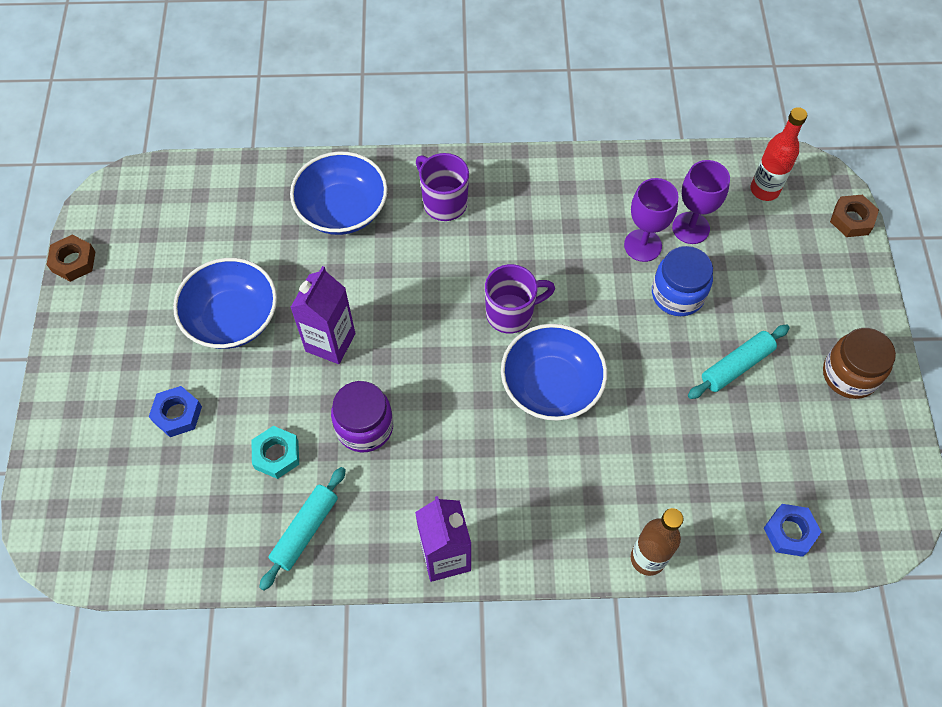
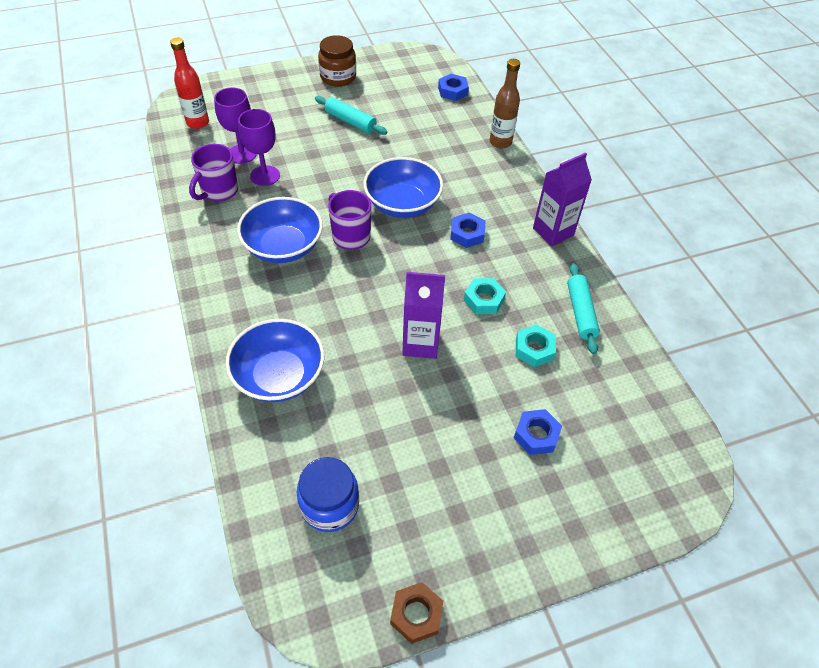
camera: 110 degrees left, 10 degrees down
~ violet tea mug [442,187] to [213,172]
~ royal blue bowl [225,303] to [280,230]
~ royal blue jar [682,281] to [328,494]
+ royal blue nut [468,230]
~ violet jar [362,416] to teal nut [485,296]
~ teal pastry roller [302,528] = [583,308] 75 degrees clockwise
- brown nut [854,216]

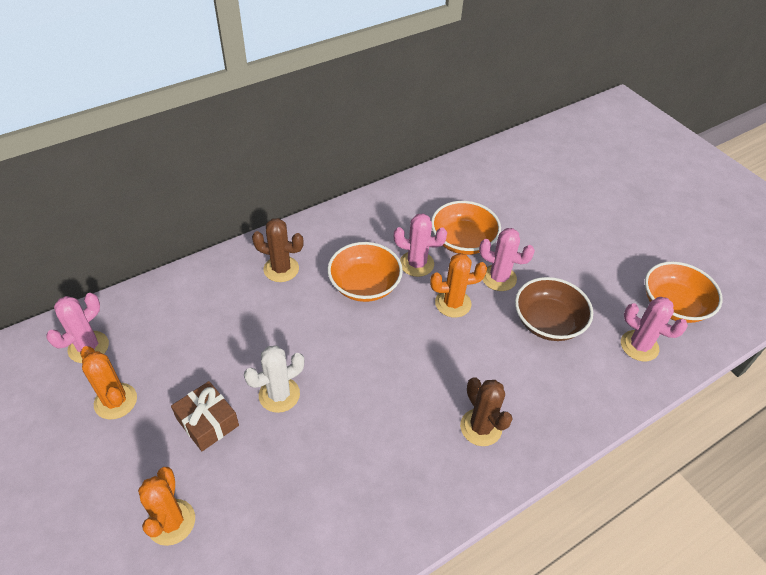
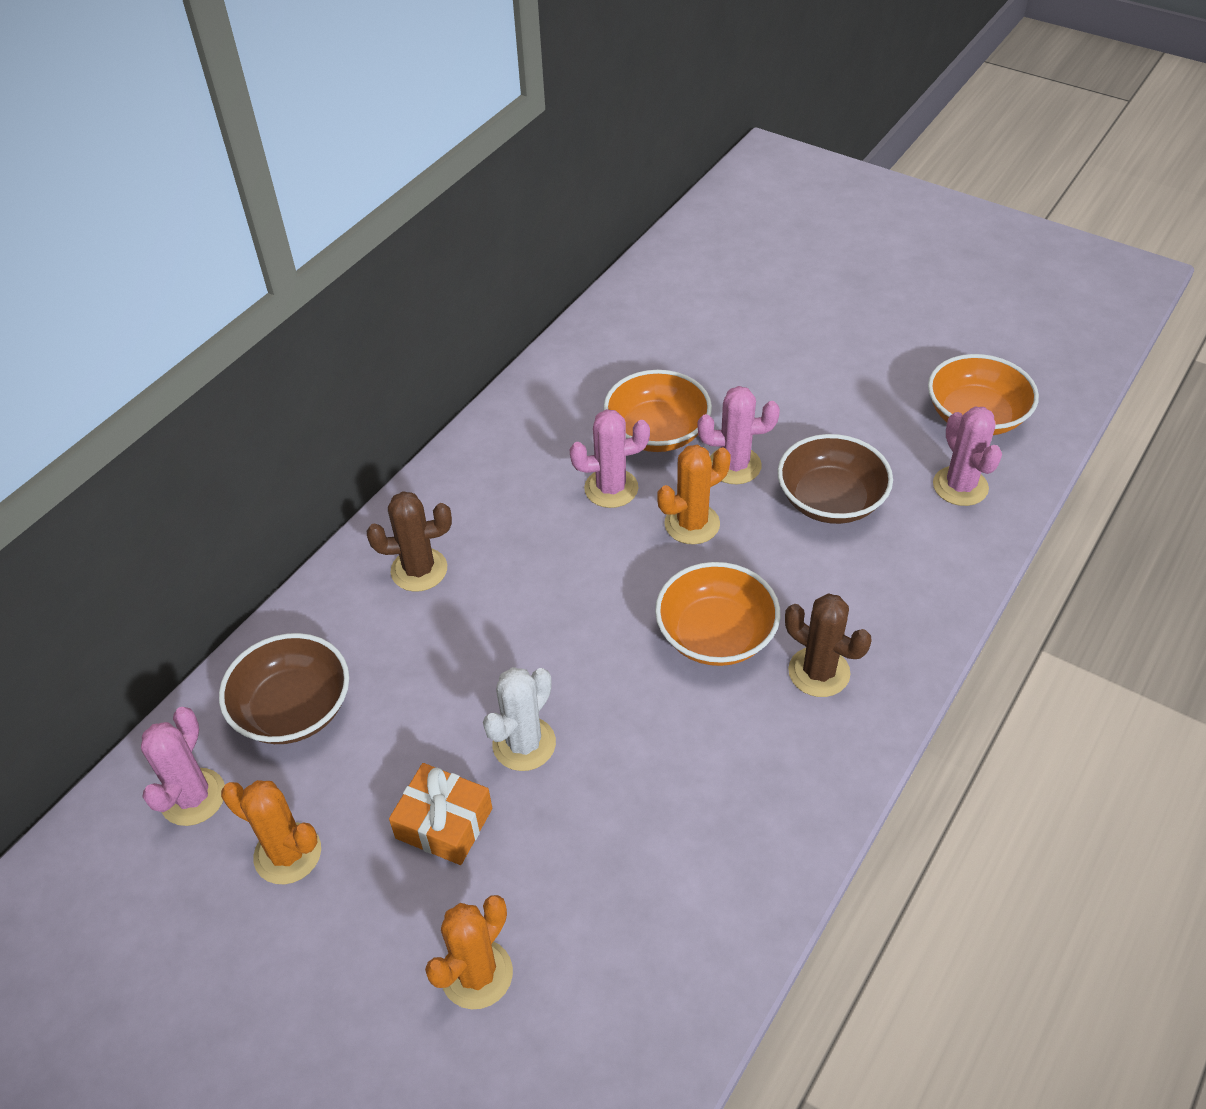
camera: 20 degrees left, 0 degrees up
+ brown bowl [284,688]
~ brown present [205,416] to bright orange present [440,814]
~ bright orange prickly plant [166,506] = [469,952] 60 degrees clockwise
~ bright orange bowl [365,272] to [717,614]
~ rosy prickly plant [654,329] = [967,456] 60 degrees clockwise

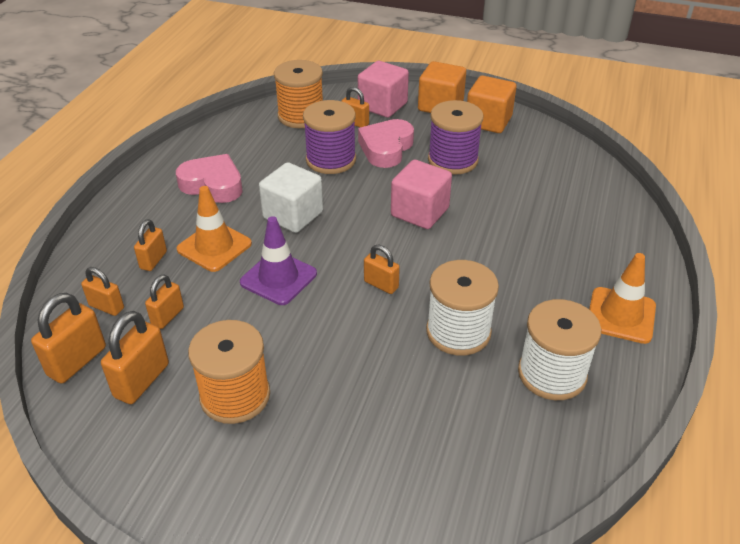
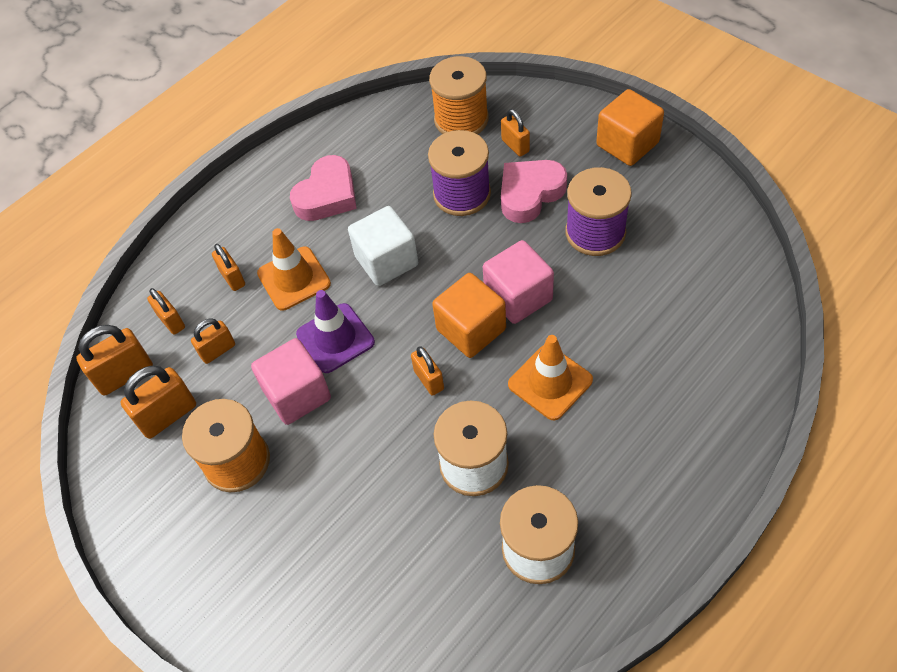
camera: 30 degrees right, 15 degrees up
~ bright orange small lock [150,245] = [228,267] 75 degrees counterclockwise
~ rosy solid cube [383,89] to [291,381]
~ rosy heart [209,178] = [323,188] 75 degrees clockwise
~ bright orange solid cube [492,104] to [469,315]
~ bright orange road cone [622,298] to [550,377]

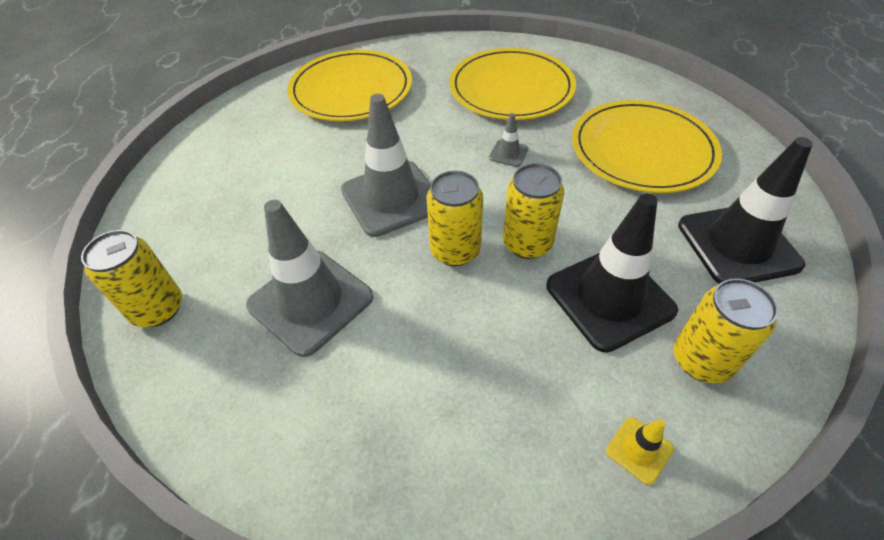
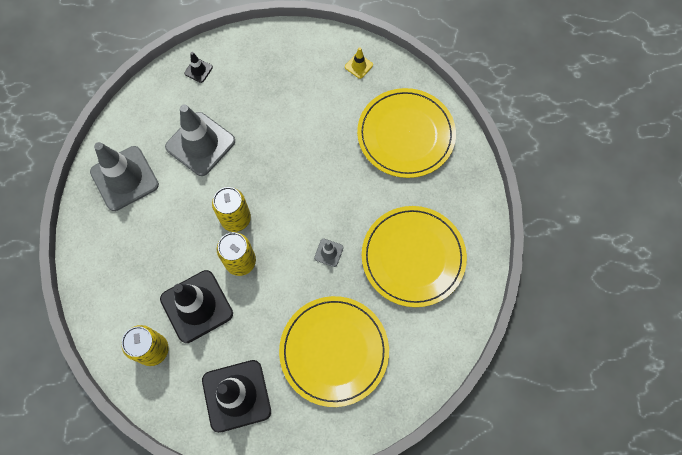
camera: 85 degrees right, 20 degrees up
~ grey road cone [386,165] to [124,176]
~ golden soda can [131,278] to ebony road cone [198,67]
~ golden road cone [640,451] to [359,63]

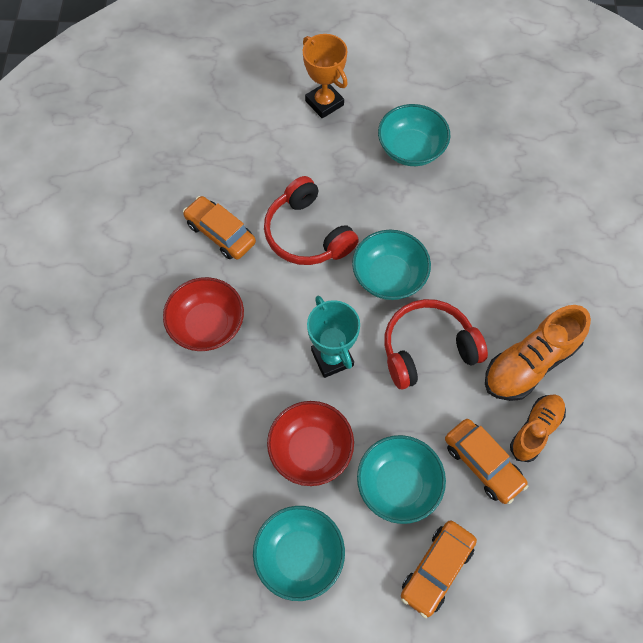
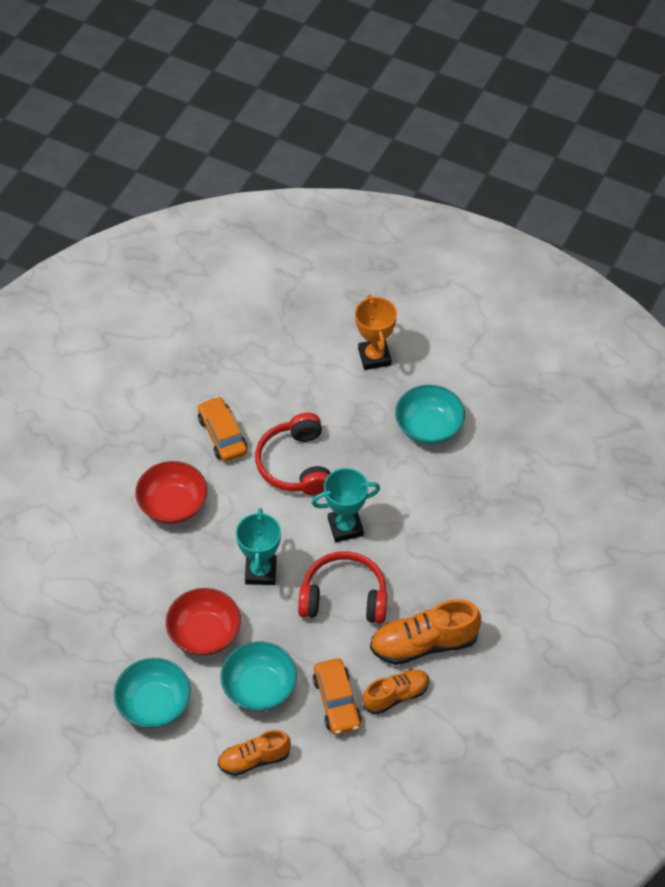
camera: 25 degrees right, 10 degrees down
~ bright orange car [439,569] to bright orange sneaker [254,753]
~ teal bowl [391,265] to teal prize cup [346,505]

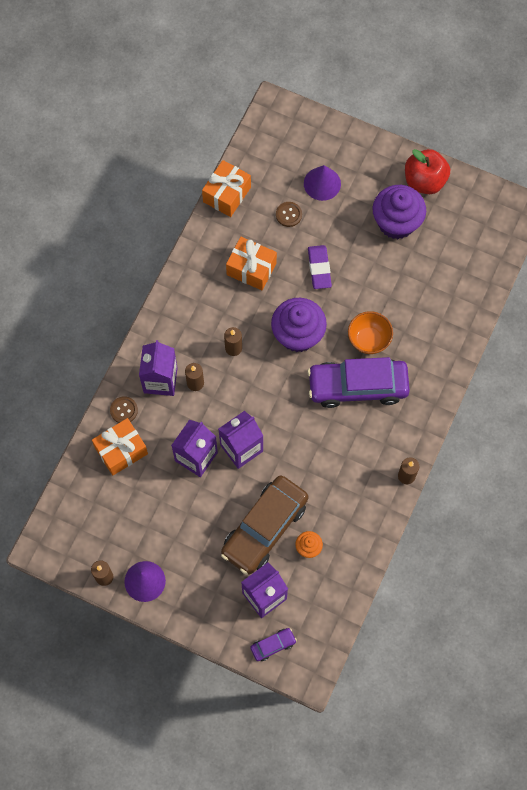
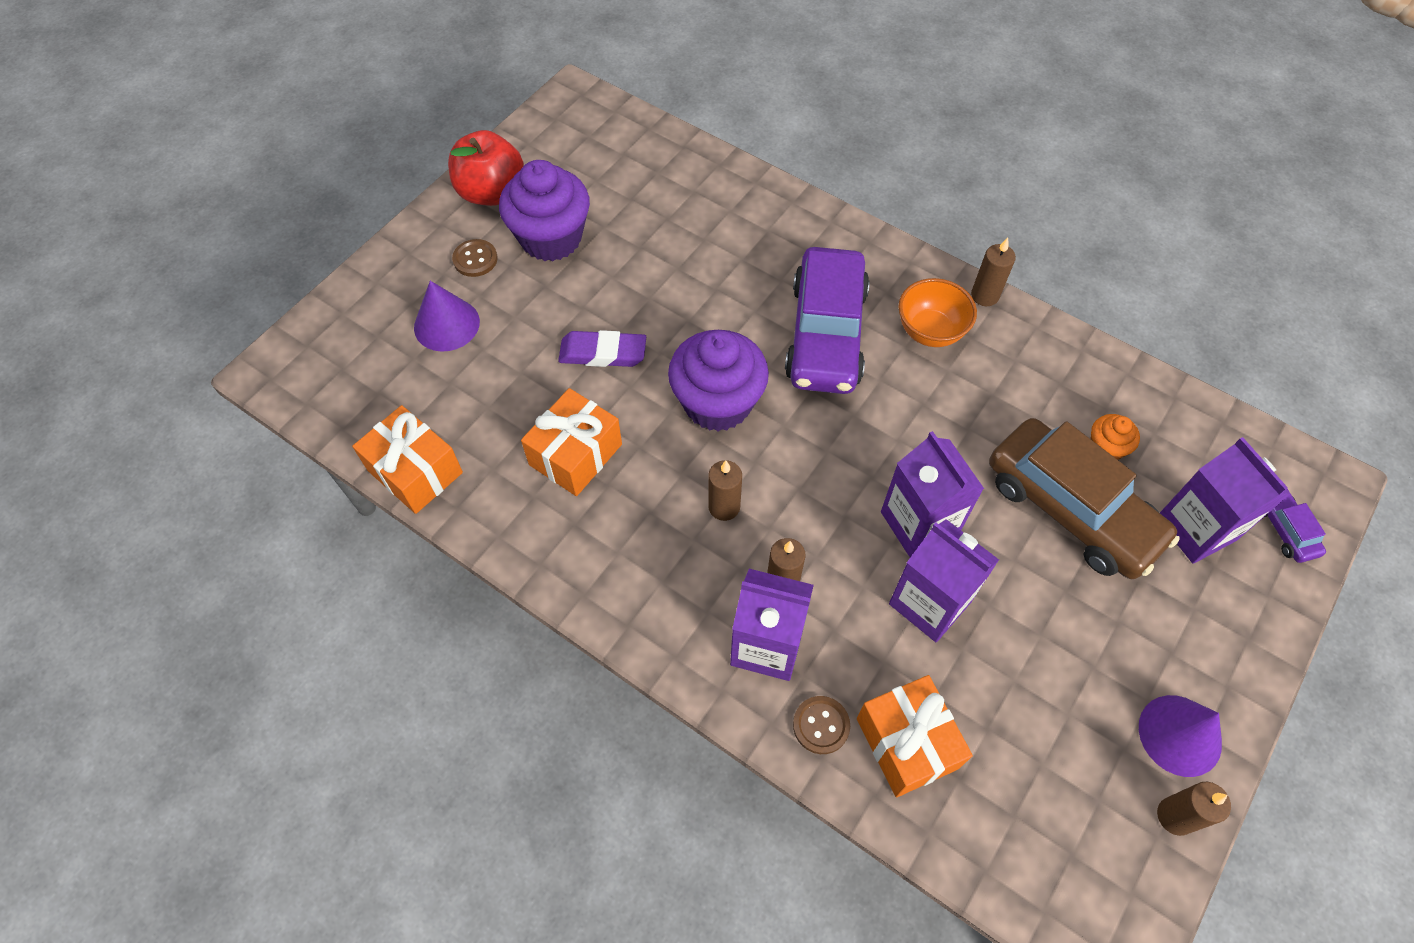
camera: 80 degrees left, 10 degrees down
~ brown shirt button [289,214] to [475,258]
~ bright orange bowl [370,332] to [937,312]

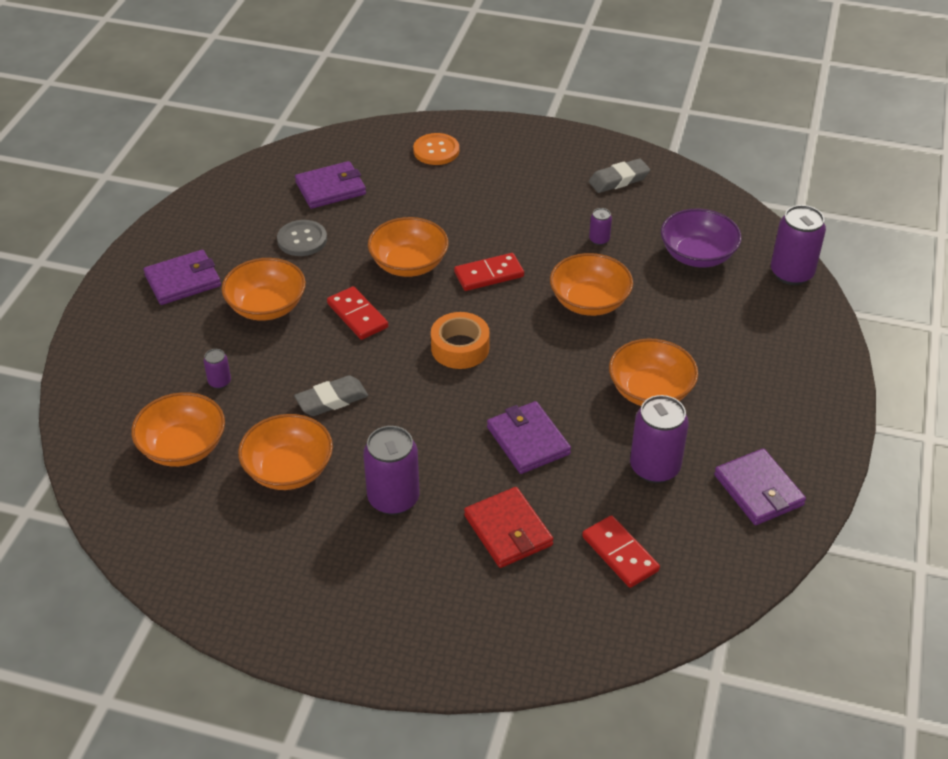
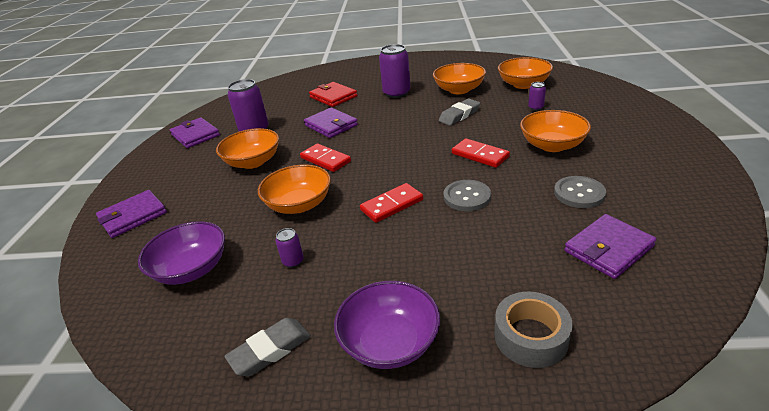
camera: 170 degrees right, 10 degrees down
~ violet card wallet [182,277] to [131,214]
~ scarlet domino piece [621,551] to [325,158]
+ violet bowl [387,325]
~ bright orange bowl [408,247] to grey shirt button [467,195]
~ bright orange shirt button [436,149] to grey roll of tape [533,330]
- bright orange roll of tape [460,340]
- violet soda can [798,245]

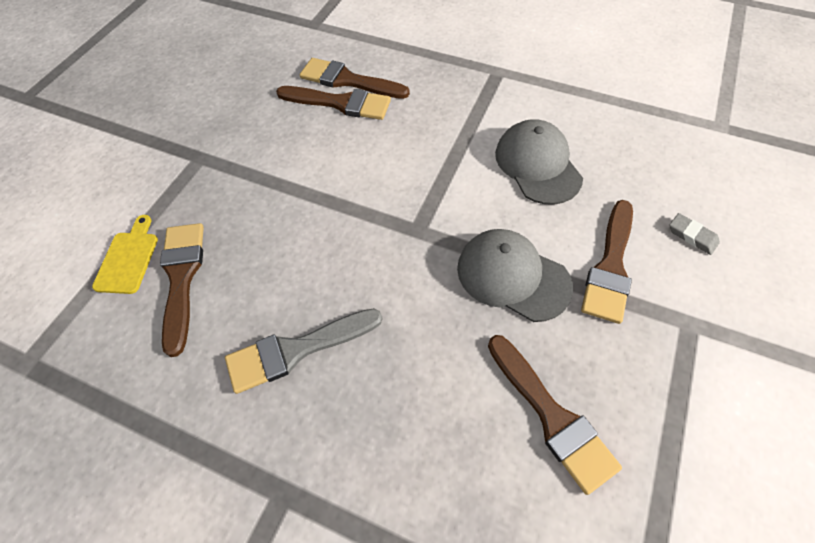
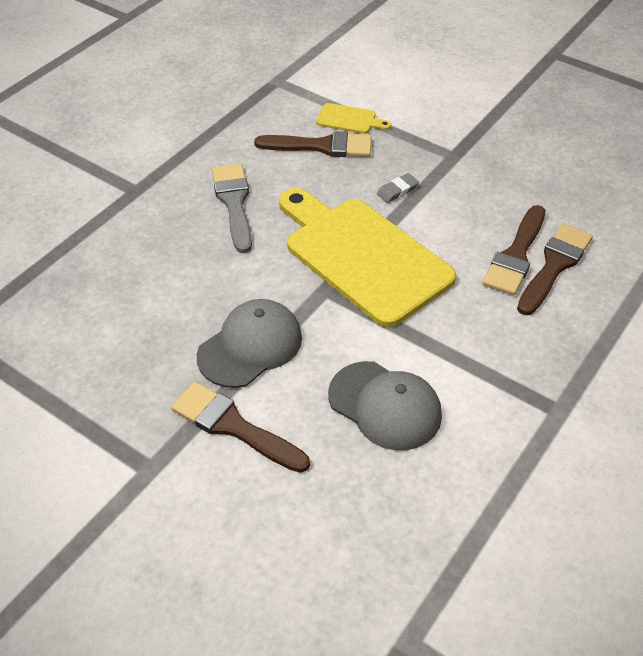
camera: 100 degrees right, 10 degrees down
+ golden cutting board [367,257]
~ grey cap [539,162] = [385,405] 45 degrees clockwise
~ grey eraser [695,234] to [398,188]
- brown paint brush [555,415]

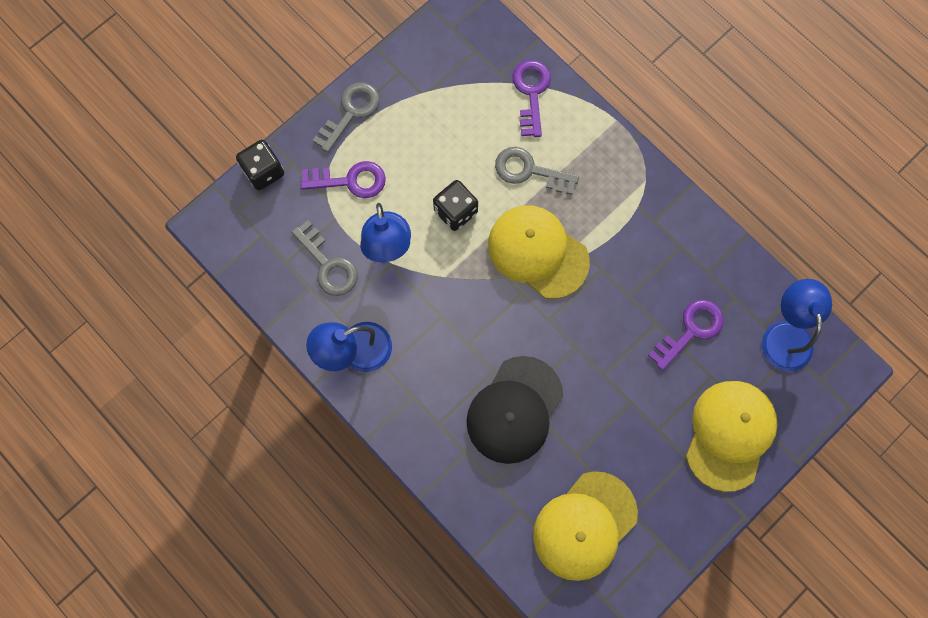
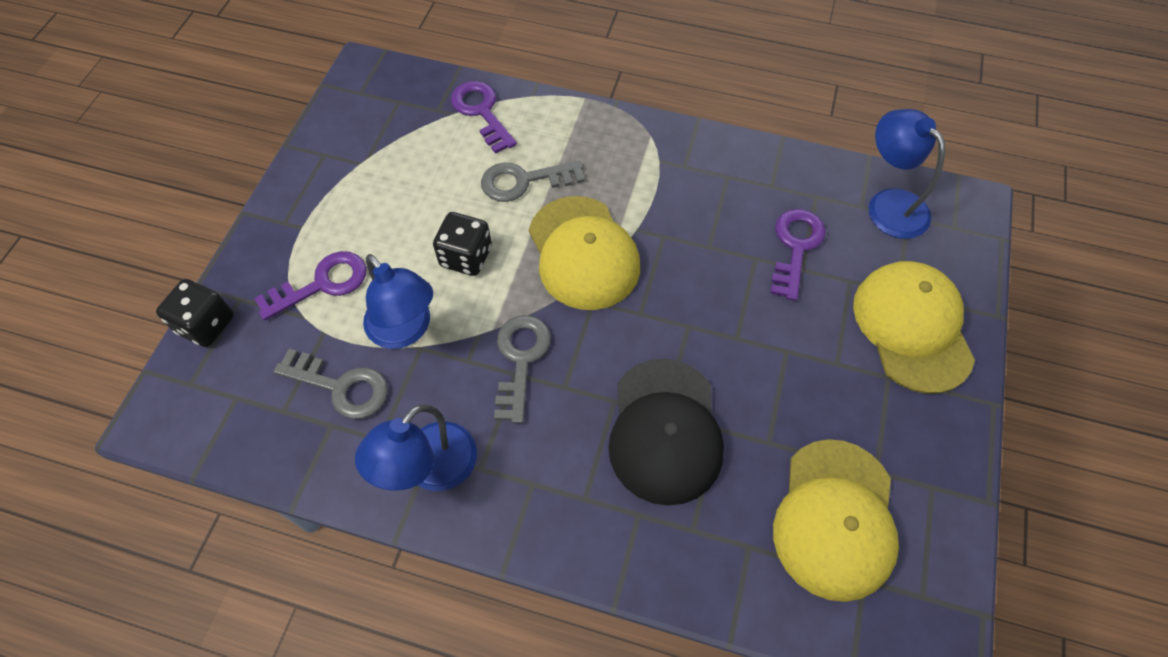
camera: 30 degrees left, 15 degrees down
~ grey latchkey [346,117] to [522,369]
~ golden cap [539,252] = [584,253] 120 degrees counterclockwise

